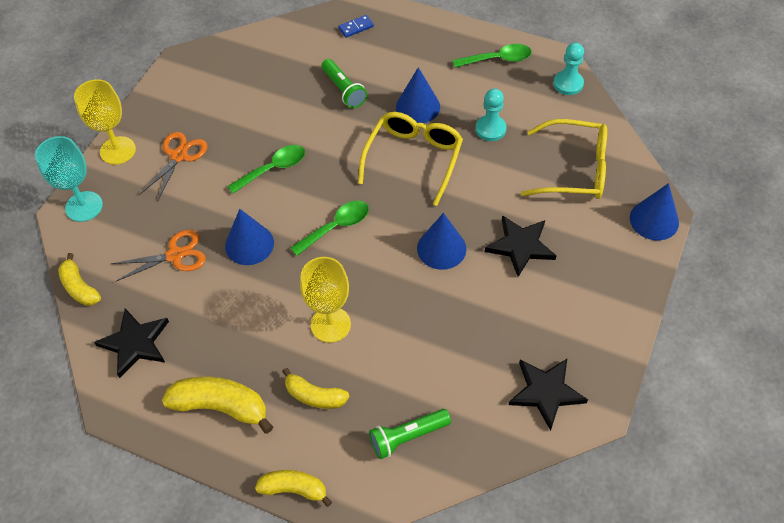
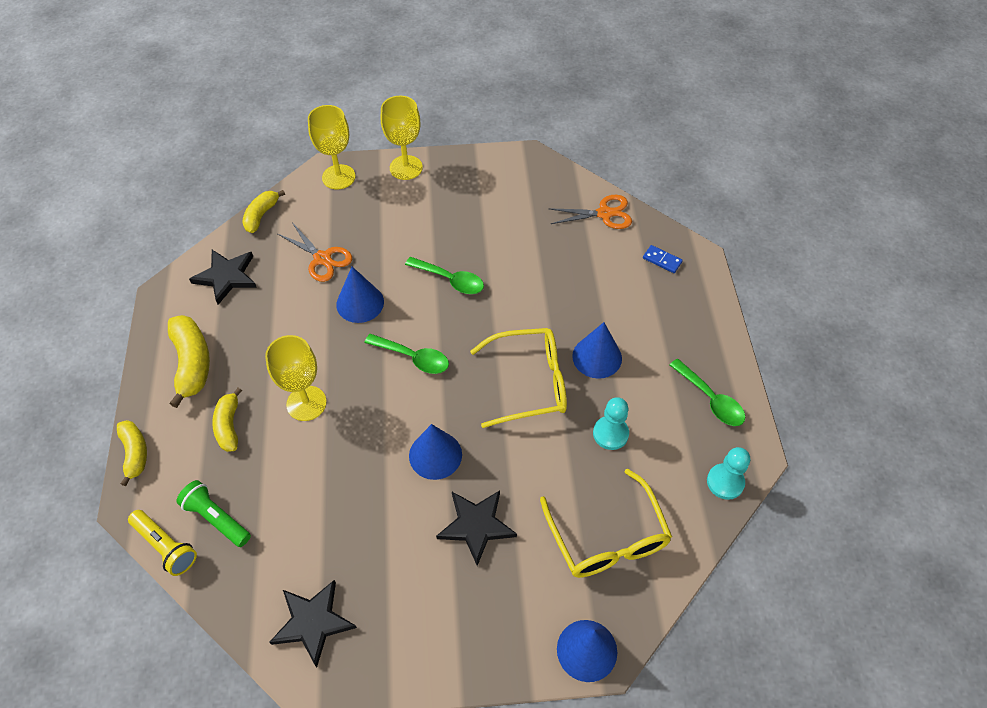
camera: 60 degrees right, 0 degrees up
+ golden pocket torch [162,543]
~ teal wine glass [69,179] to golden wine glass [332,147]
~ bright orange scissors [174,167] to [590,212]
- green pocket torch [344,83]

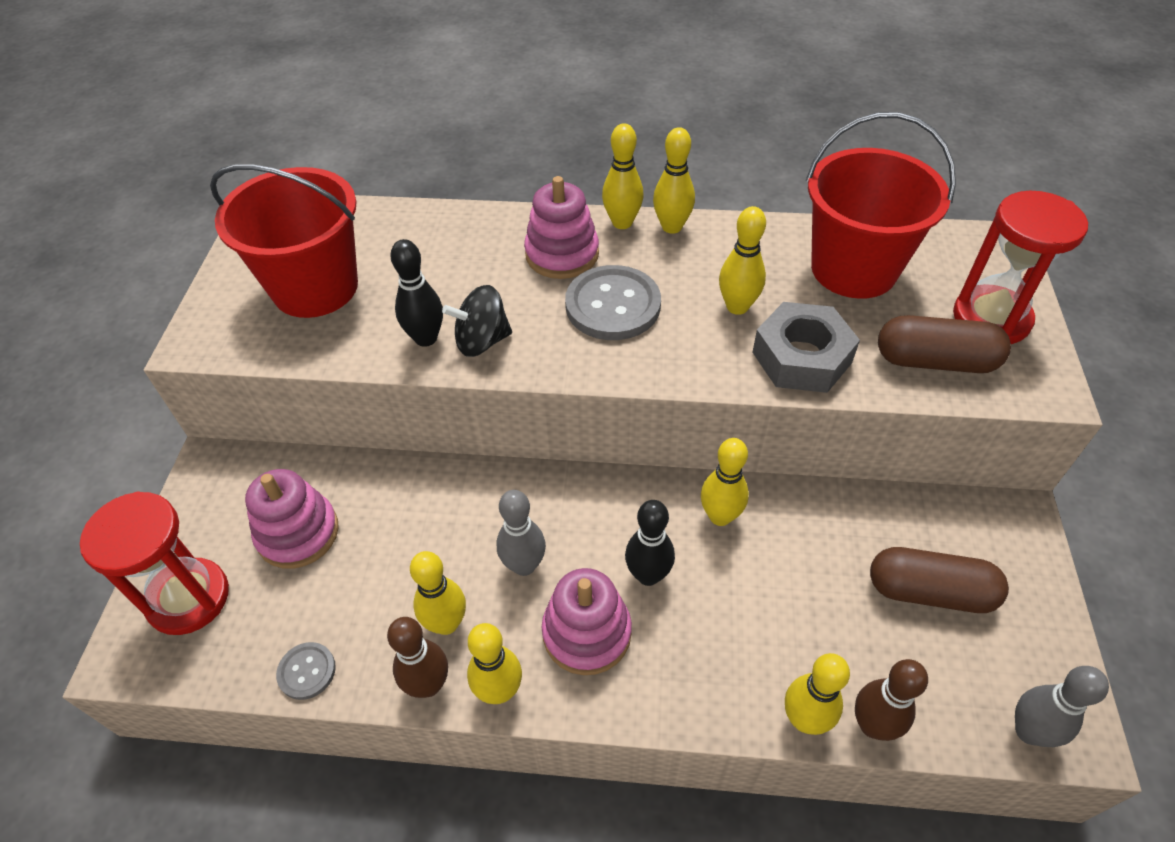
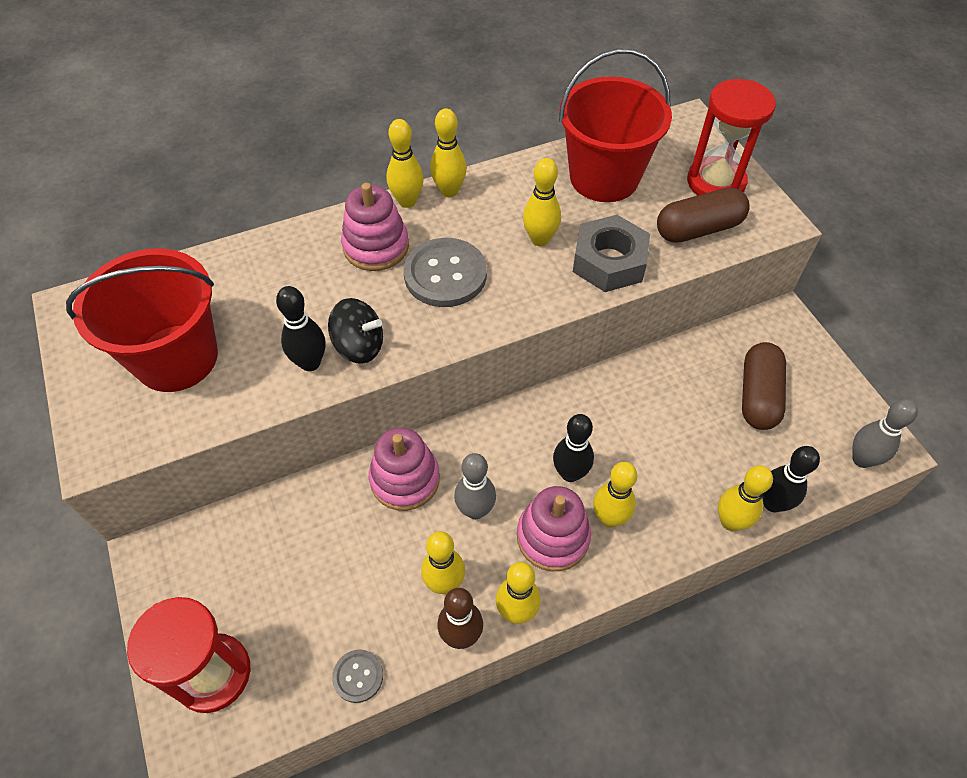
camera: 30 degrees left, 5 degrees up
~ ebony toy top [477,321] = [355,331] 120 degrees counterclockwise
~ rosy stacking rings [292,519] to [404,469]
~ golden tenpin [725,482] to [615,494]
~ brown capsule [939,580] = [764,386] 60 degrees counterclockwise
~ brown tenpin [891,700] to ebony tenpin [791,479]

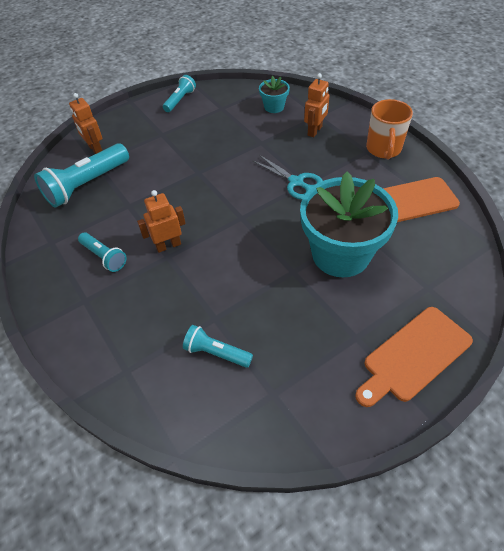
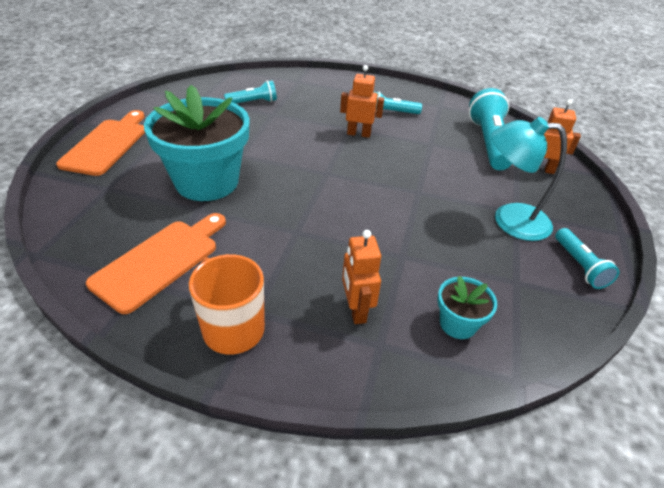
camera: 135 degrees right, 10 degrees down
~ bright orange robot figure [161,221] = [362,101] 105 degrees counterclockwise
+ teal lamp [529,179]
- teal scissors [288,177]

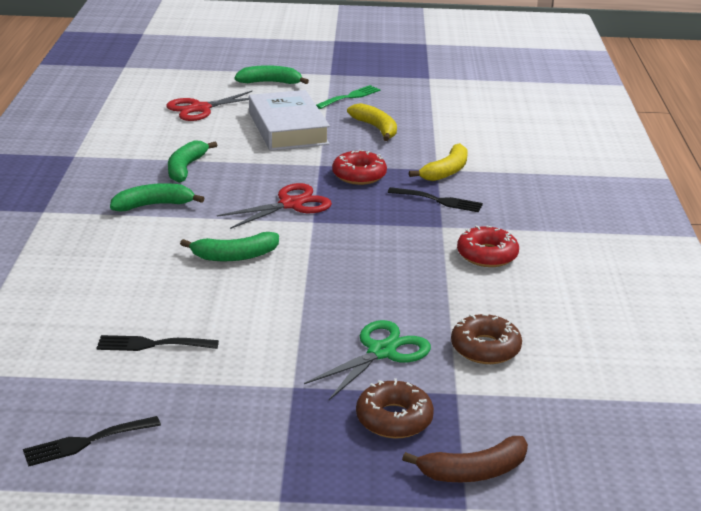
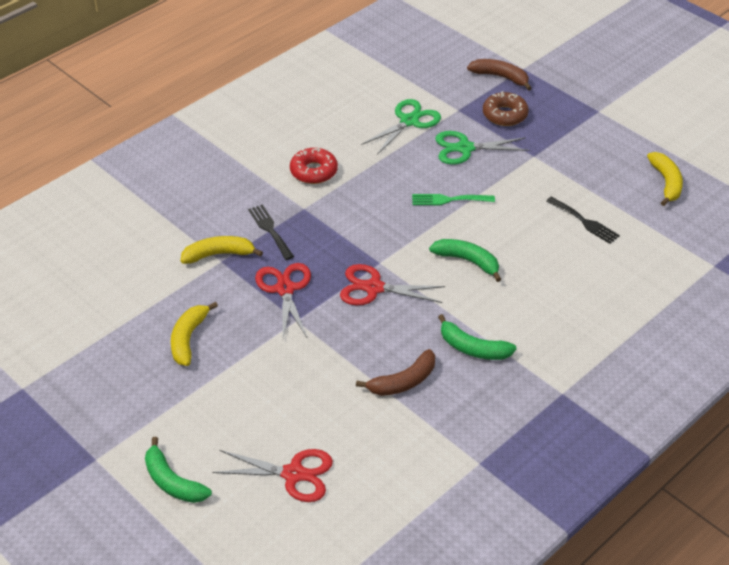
camera: 135 degrees left, 15 degrees up
~ scarlet glazed donut [359,167] to scarlet scissors [283,300]
~ green banana fruit [192,162] to brown banana fruit [395,372]
~ brown glazed donut [486,339] to green scissors [401,127]
~ green table fork [348,97] to [453,199]
~ ebony table fork [92,441] to golden banana fruit [665,179]
- pure white book [289,120]

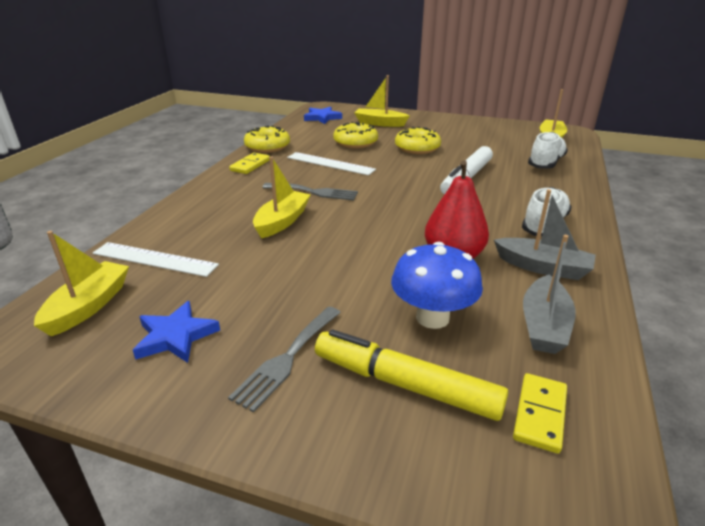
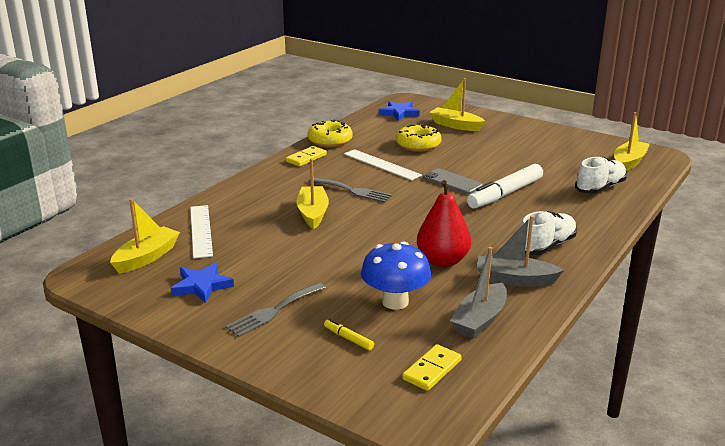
camera: 15 degrees right, 5 degrees down
~ pure white measuring stick [156,259] = [201,231] 45 degrees clockwise
~ golden boat [282,197] = [312,194] 45 degrees counterclockwise
~ golden felt pen [411,375] = [349,334] x0.43
+ grey mobile phone [453,181]
~ grey boat [545,234] = [520,251] 150 degrees clockwise
- golden glazed donut [418,140]

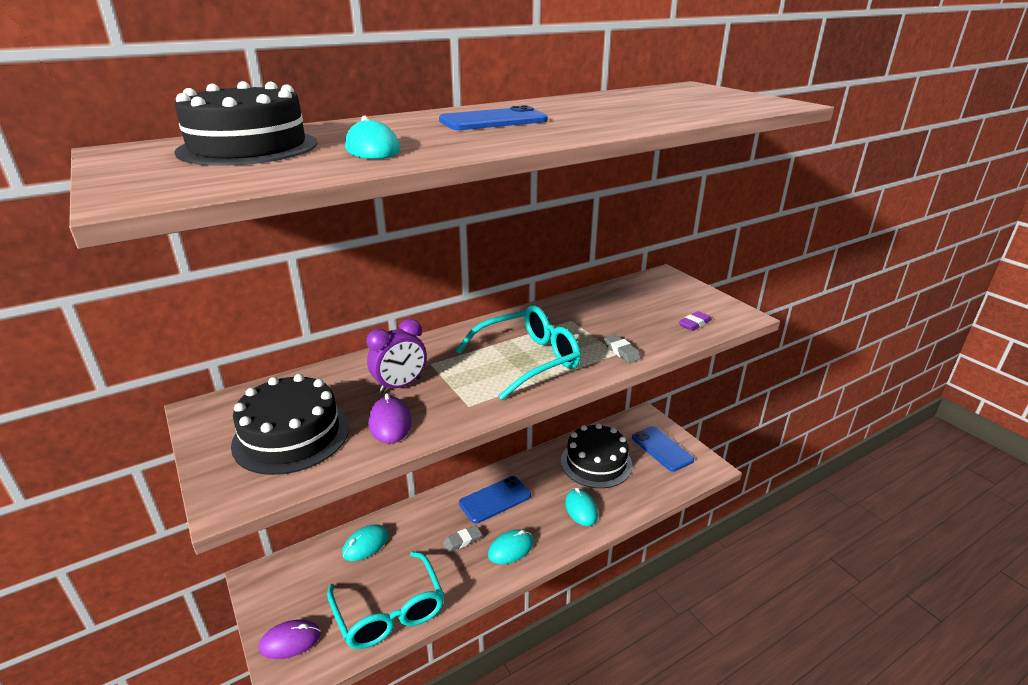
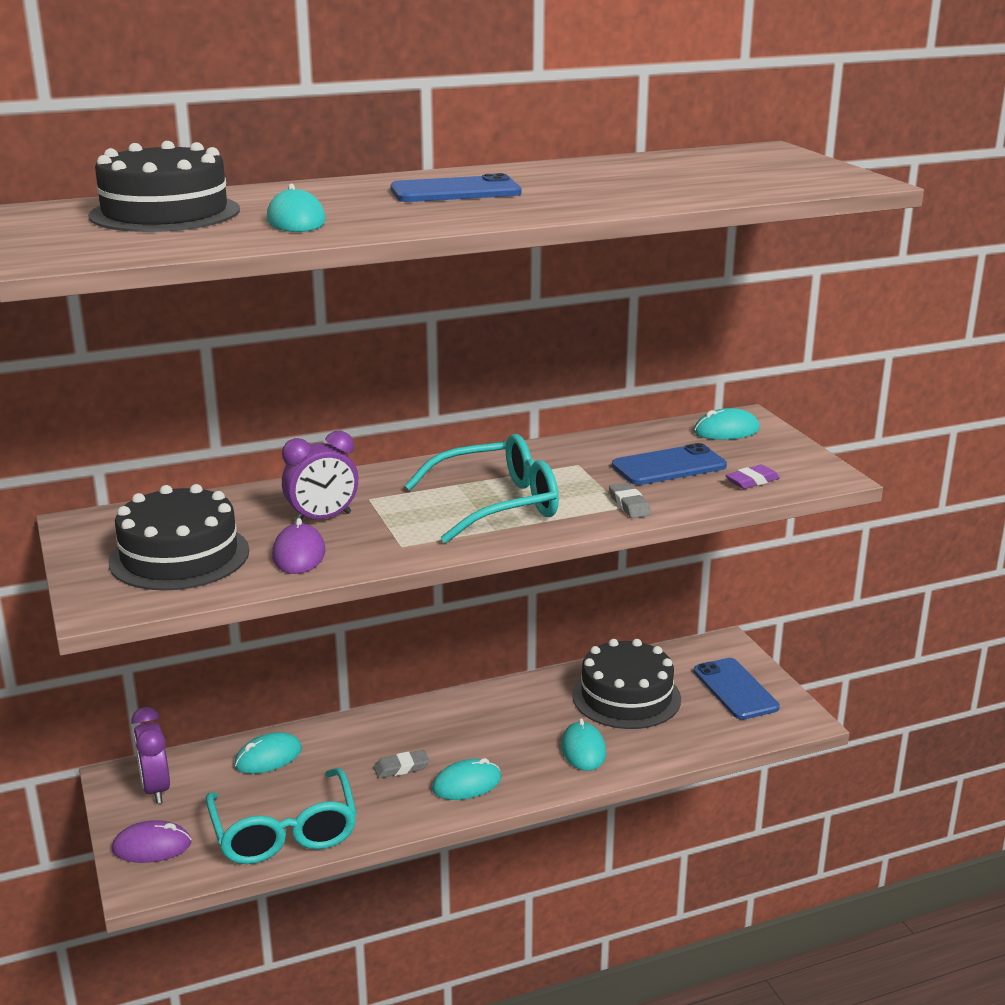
camera: 10 degrees right, 5 degrees down
+ violet bedside clock [150,755]
~ royal blue mobile phone [495,500] to [669,464]
+ teal mouse [726,424]

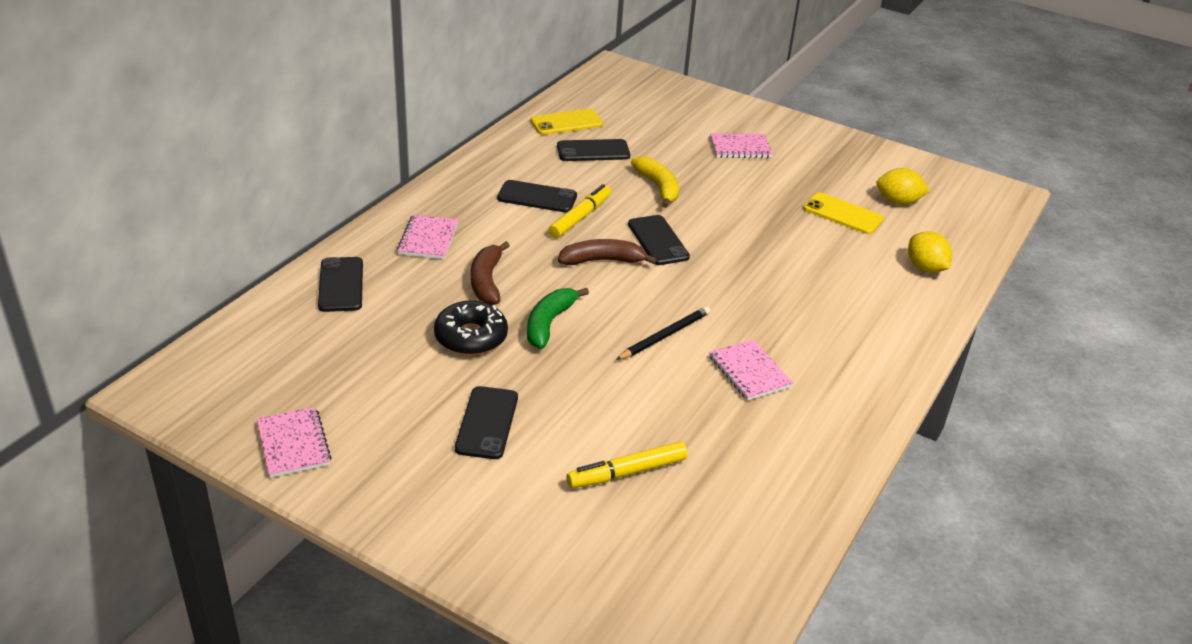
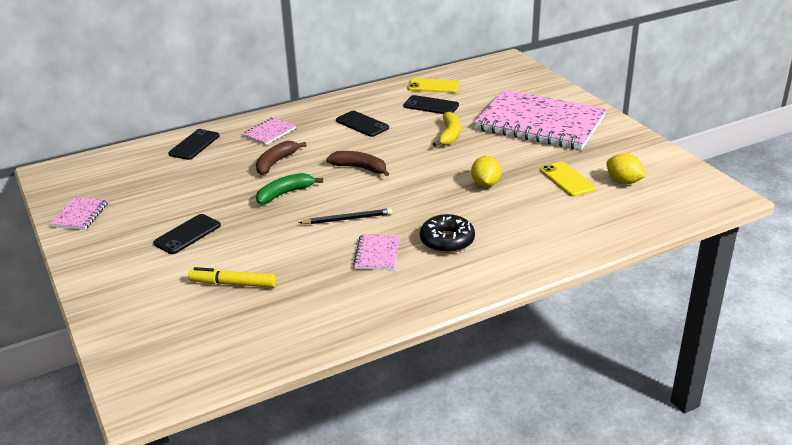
camera: 35 degrees right, 5 degrees down
~ ebony glazed donut [471,327] to [447,233]
~ golden citrus fruit [930,252] to [486,171]
~ rosy exercise book [741,145] = [540,120] x2.50
- golden felt pen [579,211]
- ebony mobile phone [659,240]

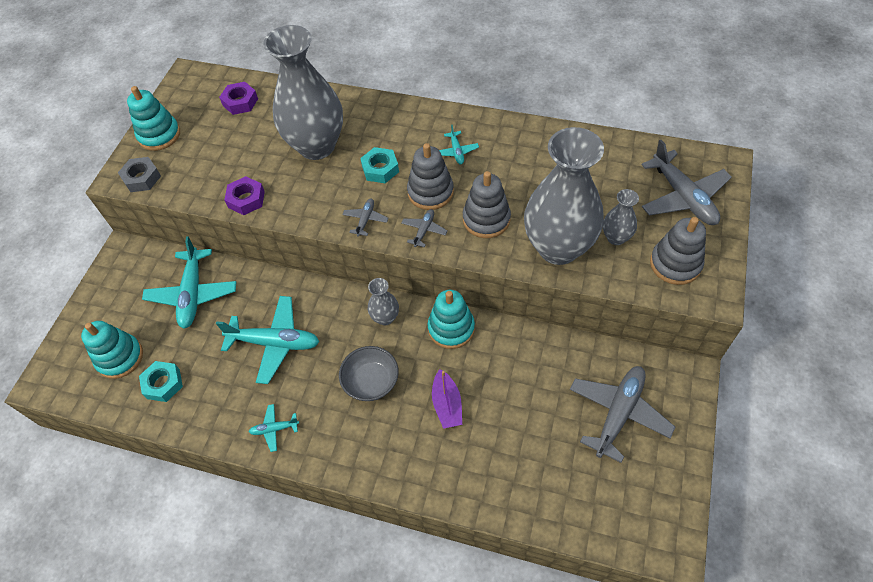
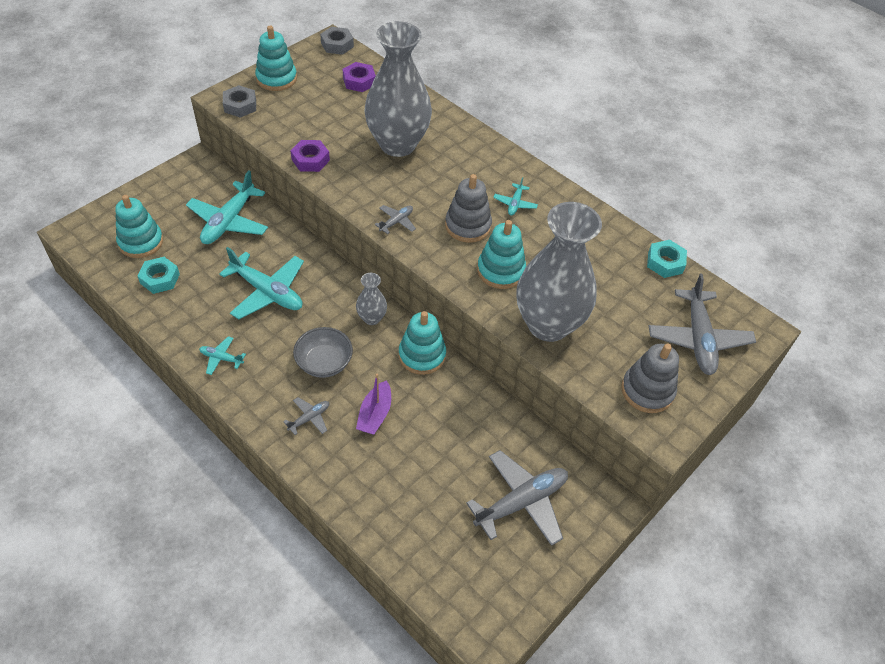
camera: 20 degrees right, 5 degrees down
~ grey plane [424,228] to [306,416]
+ grey nut [337,41]
~ grey stacking rings [487,204] to teal stacking rings [501,254]
~ teal nut [379,165] to [667,259]
- grey flower vase [621,217]

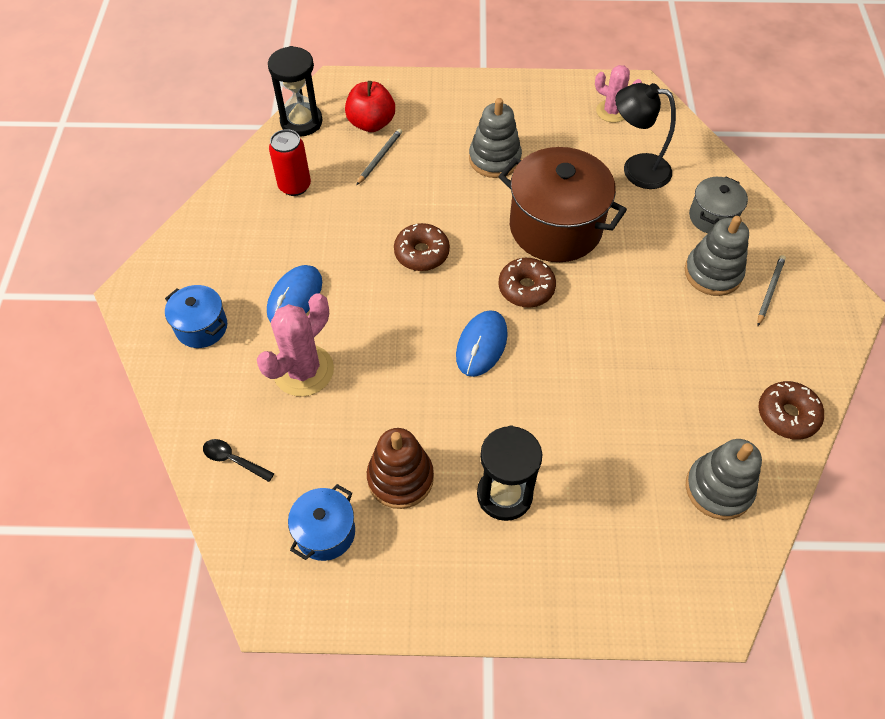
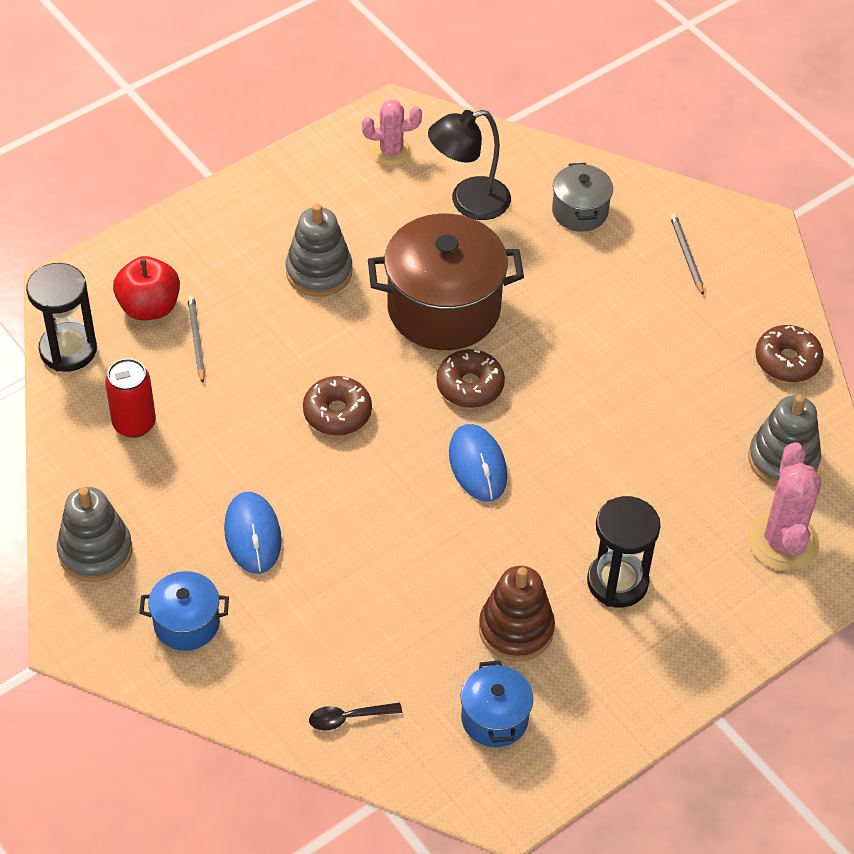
camera: 40 degrees left, 5 degrees down
~ grey stacking rings [717,256] to [94,534]
~ rosy prickly plant [295,344] to [784,507]

